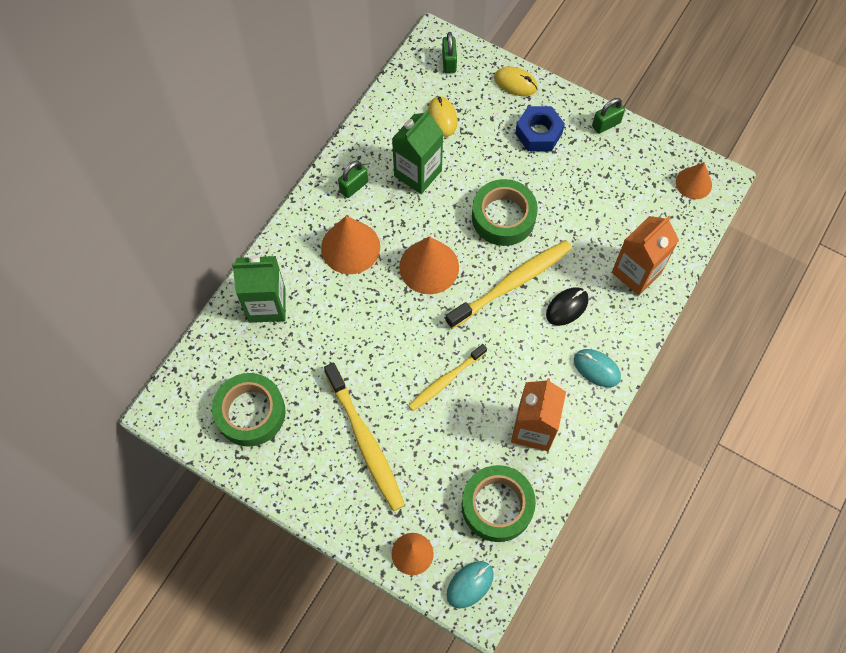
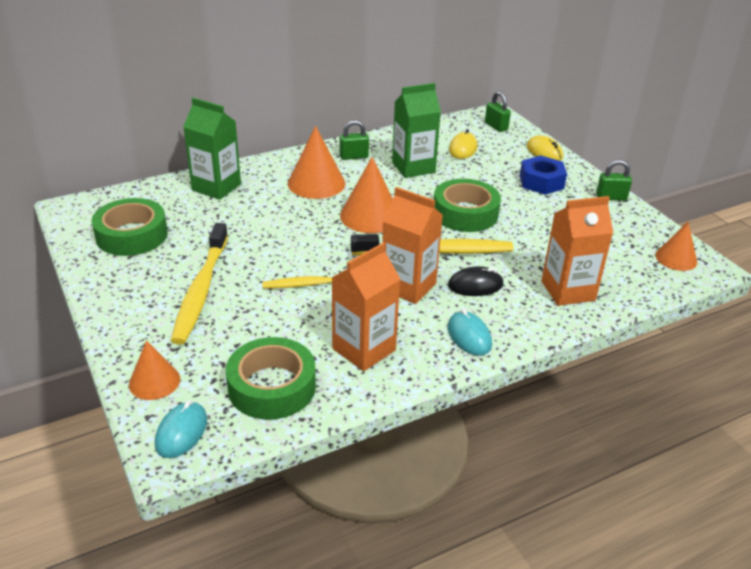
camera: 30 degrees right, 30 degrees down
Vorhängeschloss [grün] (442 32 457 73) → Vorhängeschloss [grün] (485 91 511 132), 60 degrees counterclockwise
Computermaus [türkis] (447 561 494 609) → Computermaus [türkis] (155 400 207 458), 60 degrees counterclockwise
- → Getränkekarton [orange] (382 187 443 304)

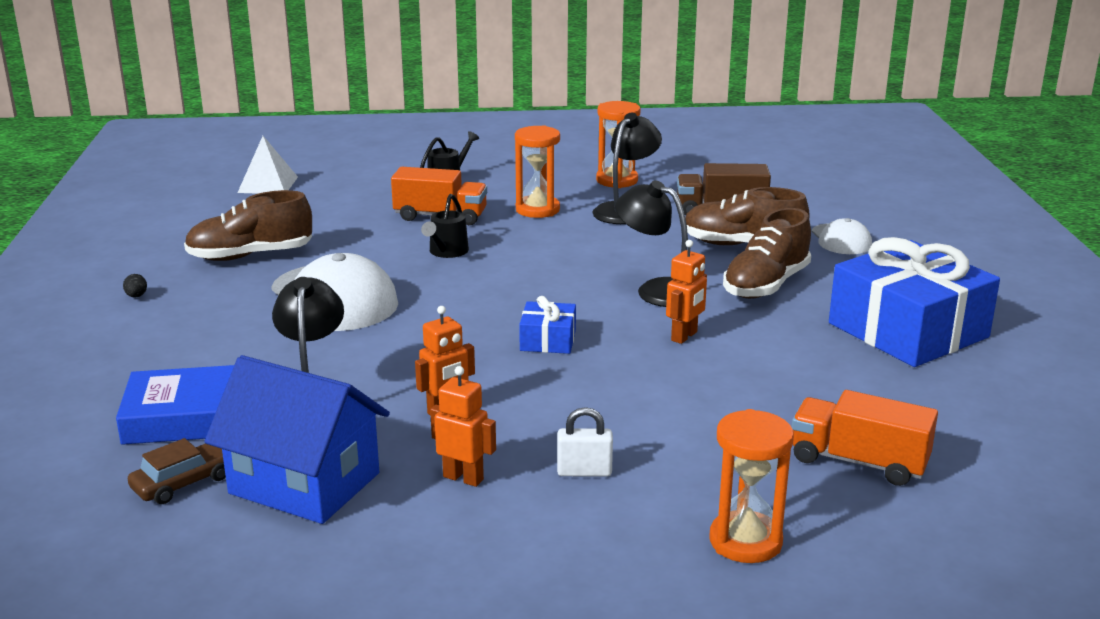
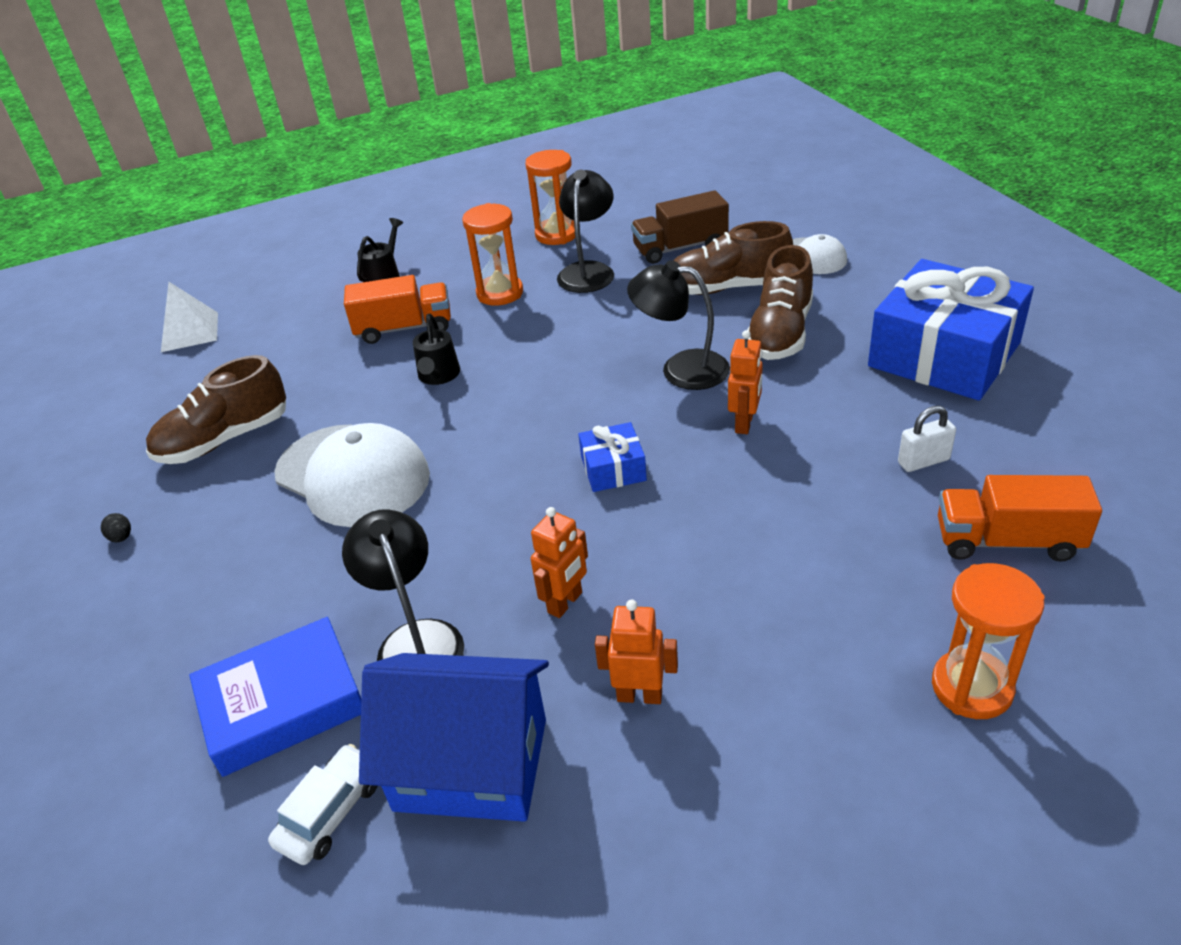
camera: 15 degrees left, 15 degrees up
Vorhängeschloss [weiß] (557 407 613 477) → Vorhängeschloss [weiß] (898 406 956 472), move
Auto [braun] (128 438 226 504) → Auto [weiß] (268 744 377 865)

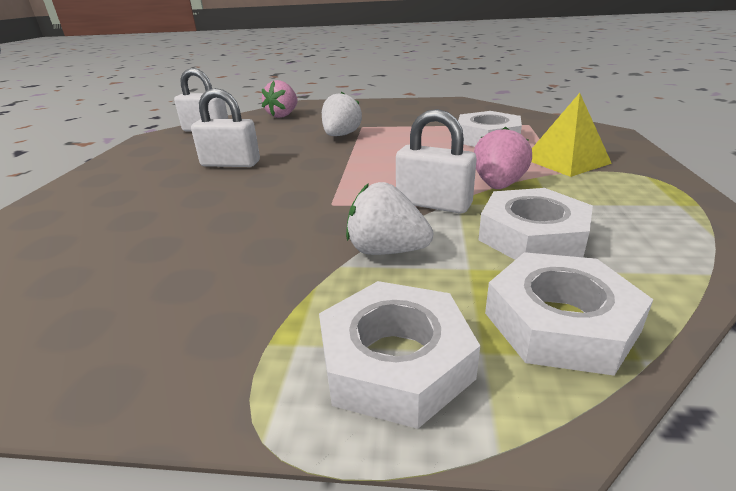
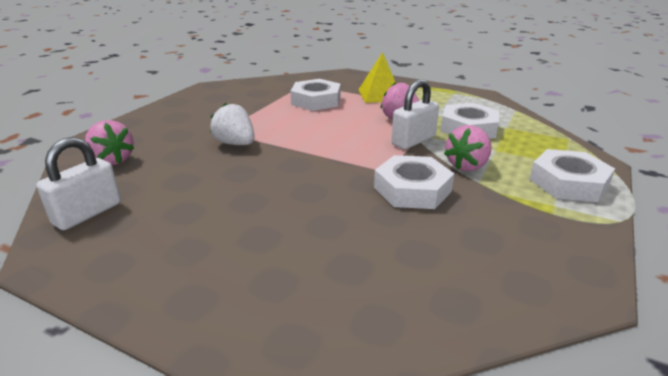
camera: 70 degrees left, 0 degrees up
Vorhängeschloss [weiß] (191 88 260 167) → -
Erdbeere [weiß] (346 182 433 255) → Erdbeere [rosa] (444 125 492 171)
Sechskantmutter [weiß] (485 252 653 376) → Sechskantmutter [weiß] (374 155 454 209), move

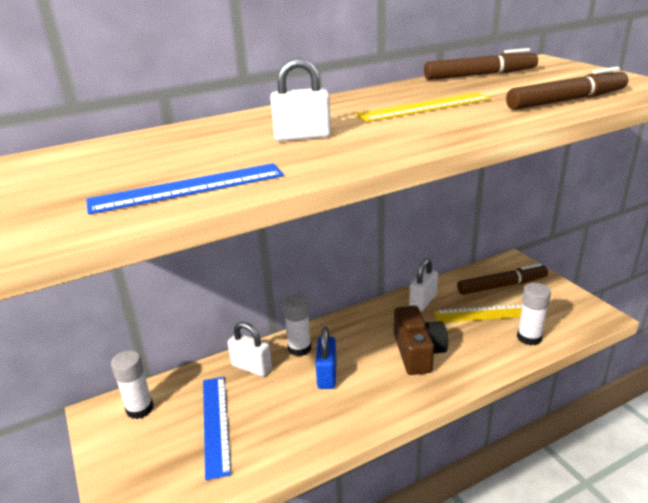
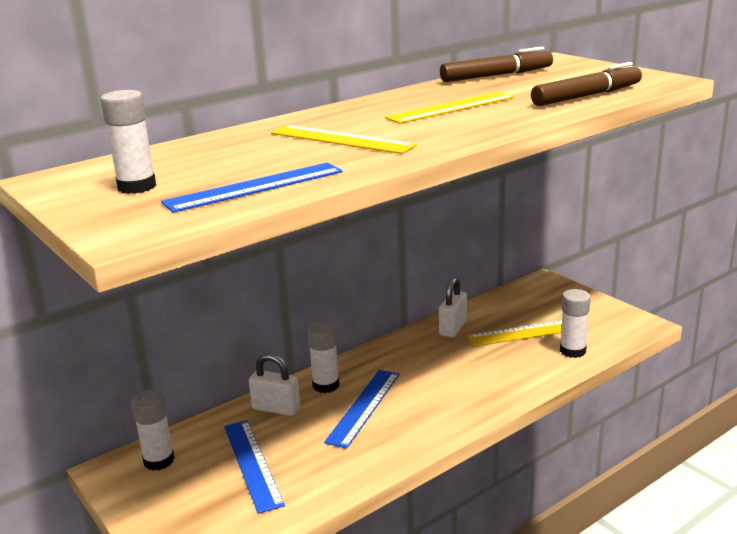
camera: 10 degrees left, 5 degrees down
Vorhängeschloss [weiß] (270 58 331 141) → Lineal [gelb] (271 125 417 154)
Filzstift [braun] (457 263 548 295) → -
Kamera [braun] (394 306 448 375) → -
Vorhängeschloss [blau] (316 327 337 389) → Lineal [blau] (324 370 400 449)
- → Klebestift [weiß] (101 90 157 194)

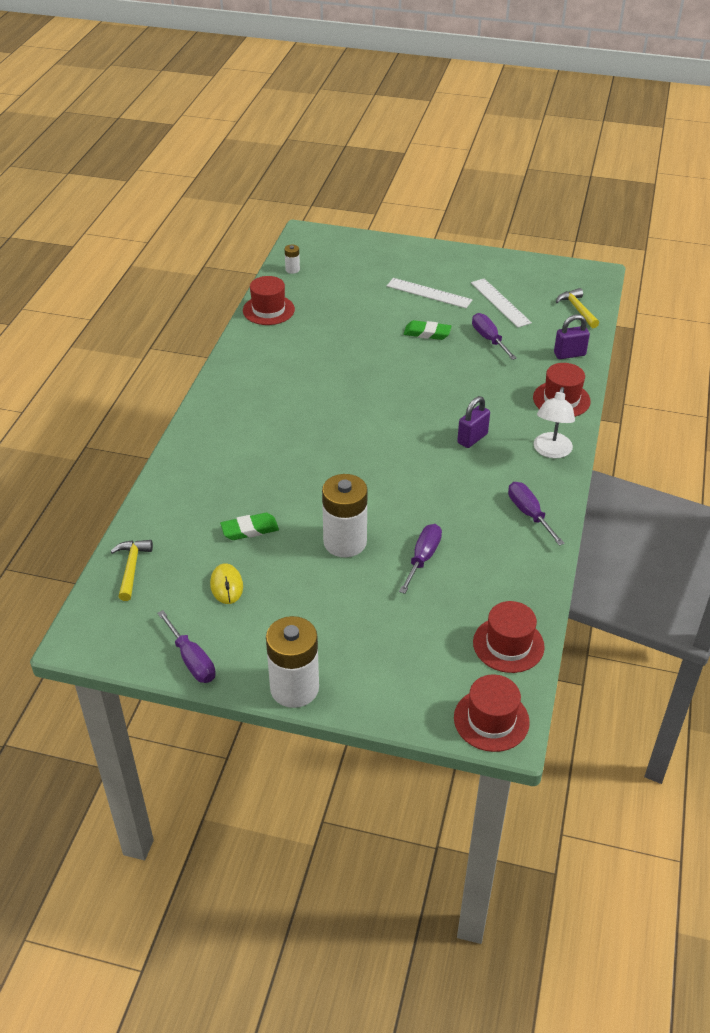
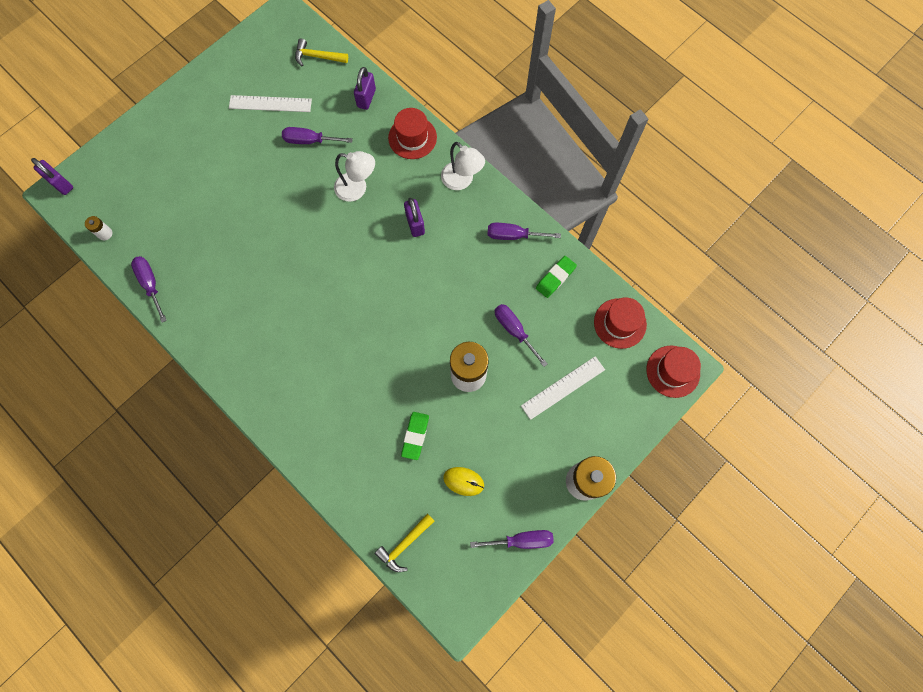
camera: 60 degrees left, 30 degrees up
Hut [rot] (243 276 295 325) → Schraubenzieher [lila] (131 256 167 323)
Lineal [weiß] (387 278 473 308) → Lineal [weiß] (521 356 605 420), move
Radiergummi [grün] (404 320 451 340) → Radiergummi [grün] (536 256 577 298), move
Hammer [gelb] (110 540 153 601) → Hammer [gelb] (374 513 434 572), 75 degrees counterclockwise
- → Lampe [weiß] (334 151 375 202)
- → Vorhängeschloss [lila] (31 158 73 195)

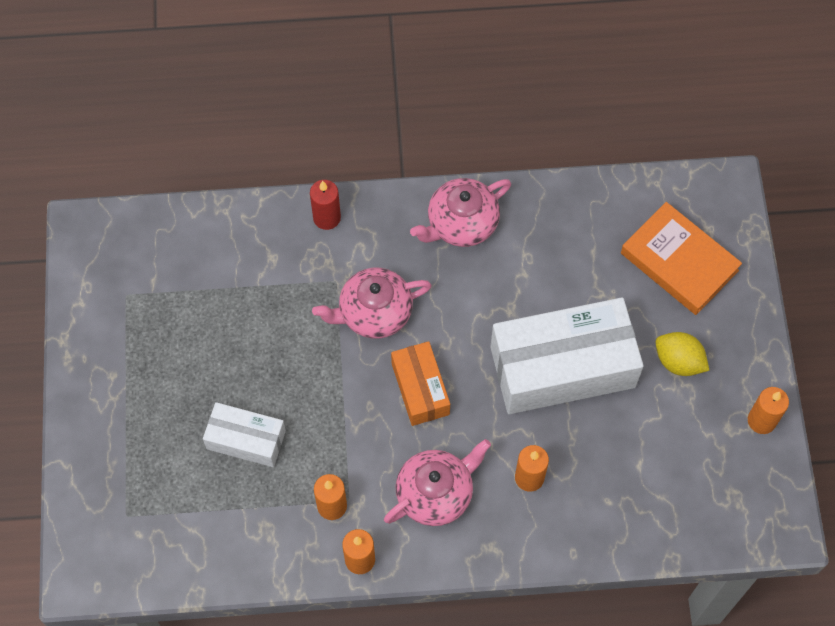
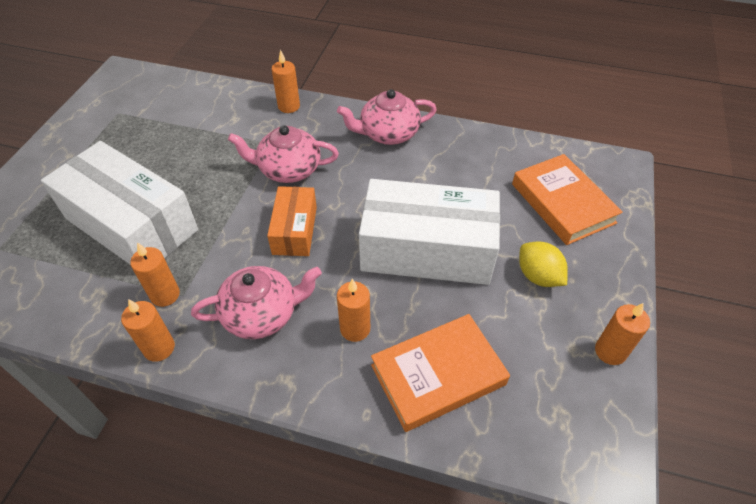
camera: 20 degrees right, 15 degrees down
Kerze [rot] (310 180 341 230) → Kerze [orange] (272 50 300 113)
Schachtel [weiß] (203 402 286 467) → Schachtel [weiß] (41 141 198 265), x1.90
- → Buch [orange] (371 314 510 432)

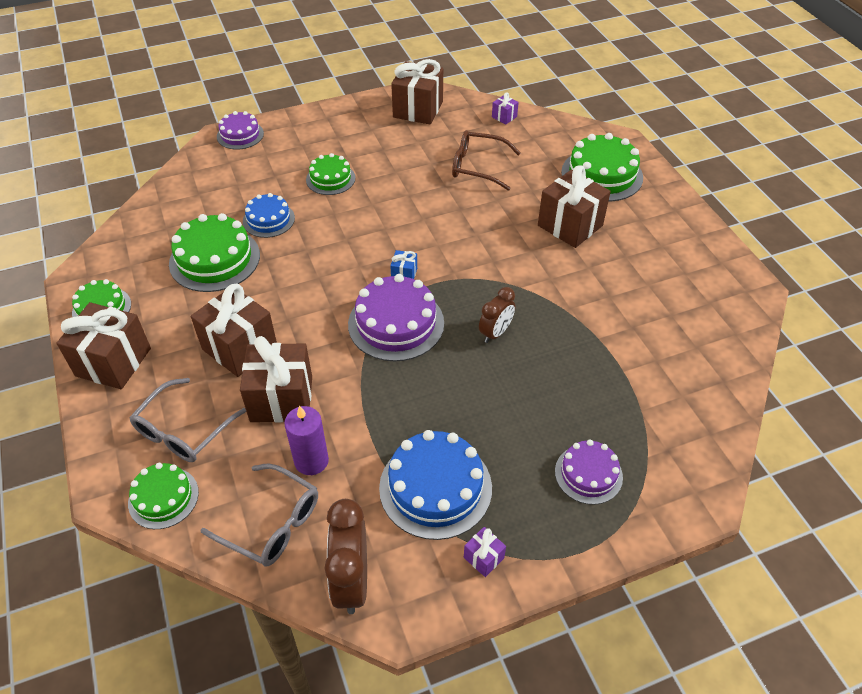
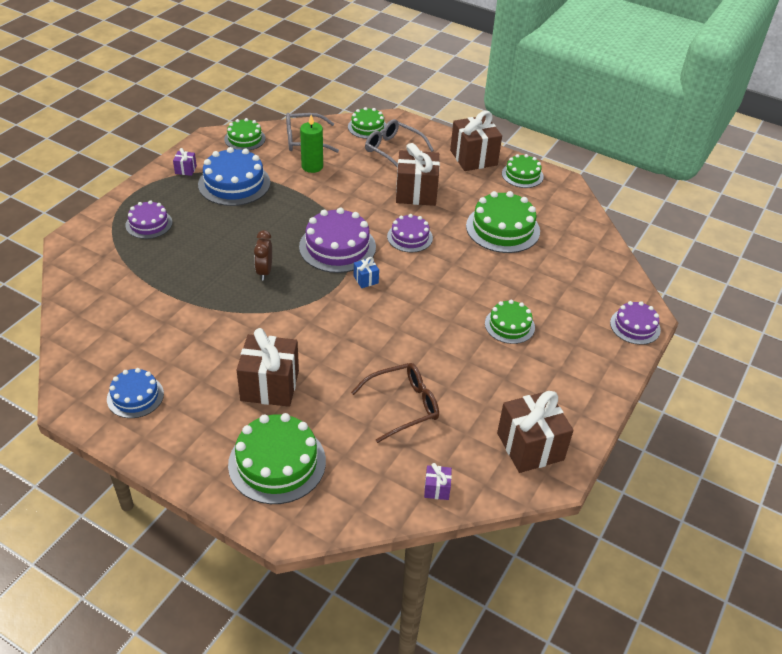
camera: 140 degrees right, 5 degrees down
Kuchen [blau] (243 193 295 238) → Kuchen [blau] (107 368 164 418), move
Geschenk [braun] (240 336 312 422) → -
Brille [grau] (129 378 246 462) → Brille [grau] (365 119 434 167), 45 degrees counterclockwise
Kerze [lila] (284 405 329 475) → Kerze [grün] (300 115 323 173)
Wecker [braun] (324 499 367 614) → Kuchen [grün] (224 118 266 150)
- → Kuchen [lila] (387 214 433 252)

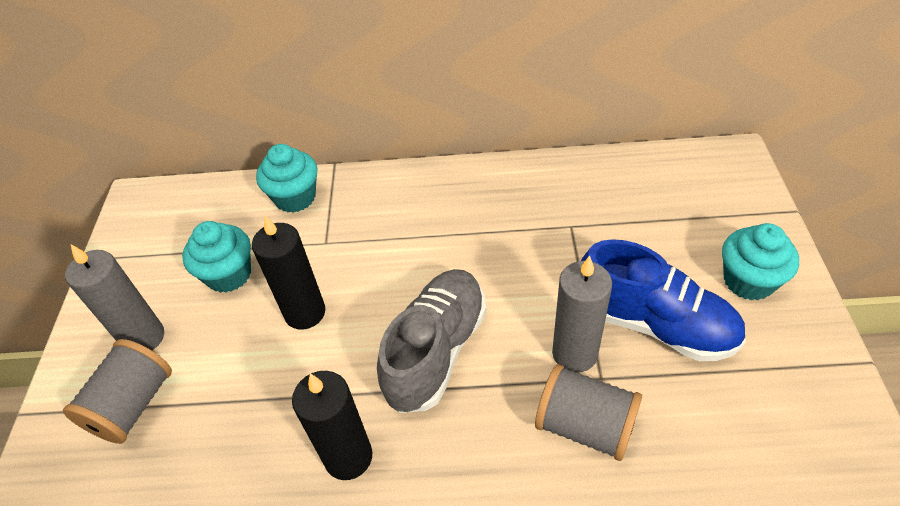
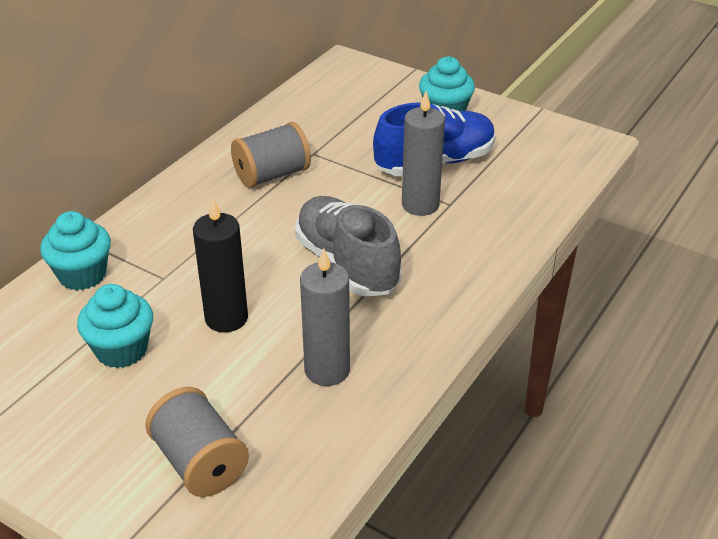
camera: 60 degrees left, 10 degrees down
Kerze [grau] (65 245 164 350) → Kerze [grau] (300 248 350 386), move
Garnrolle [grau] (535 364 642 461) → Garnrolle [grau] (231 122 311 188), move
Kerze [schwarz] (292 371 372 480) → -

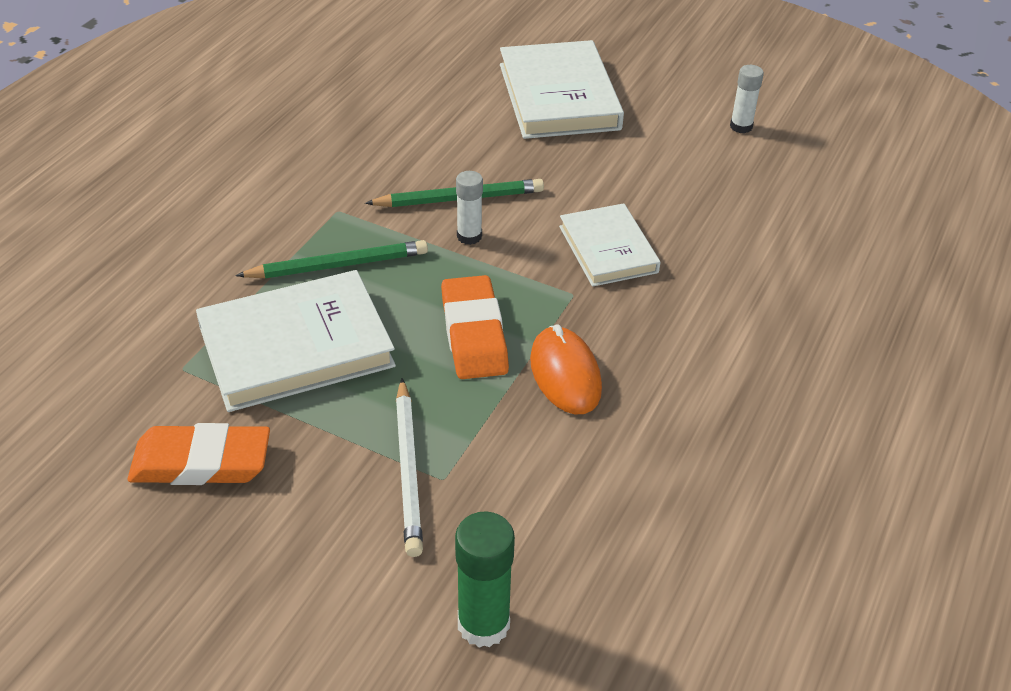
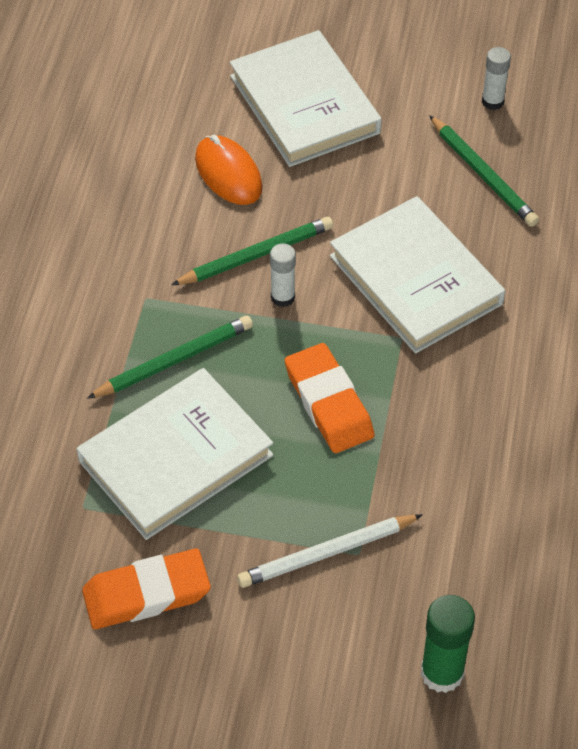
camera: 15 degrees left, 10 degrees up
Buch [weiß] (559 203 661 287) → Buch [weiß] (330 196 505 354), x1.61
Computermaus [orange] (530 324 602 414) → Computermaus [orange] (195 135 263 205), move
Bleistift [weiß] (396 378 423 557) → Bleistift [weiß] (237 514 423 588), 90 degrees clockwise
- → Bleistift [grün] (429 115 539 227)

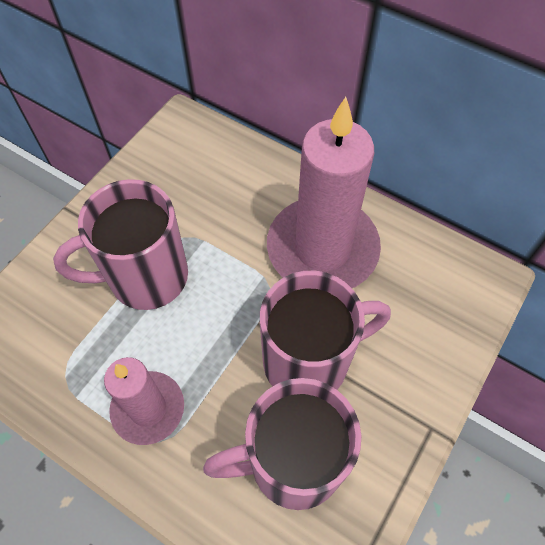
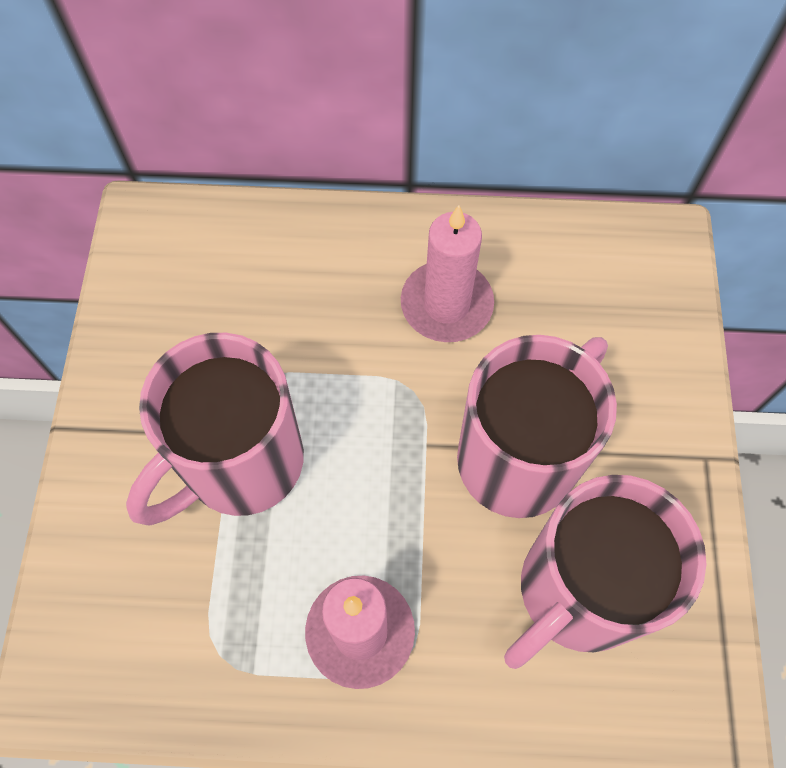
camera: 30 degrees left, 5 degrees up
Kerze [rosa] (267 97 381 288) → Kerze [rosa] (401 205 494 342), x0.57

